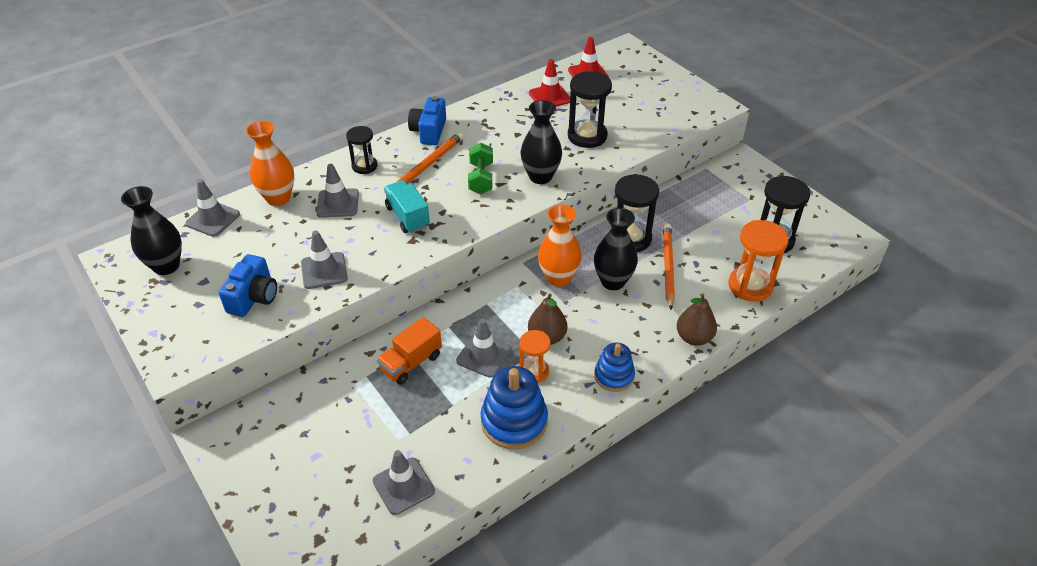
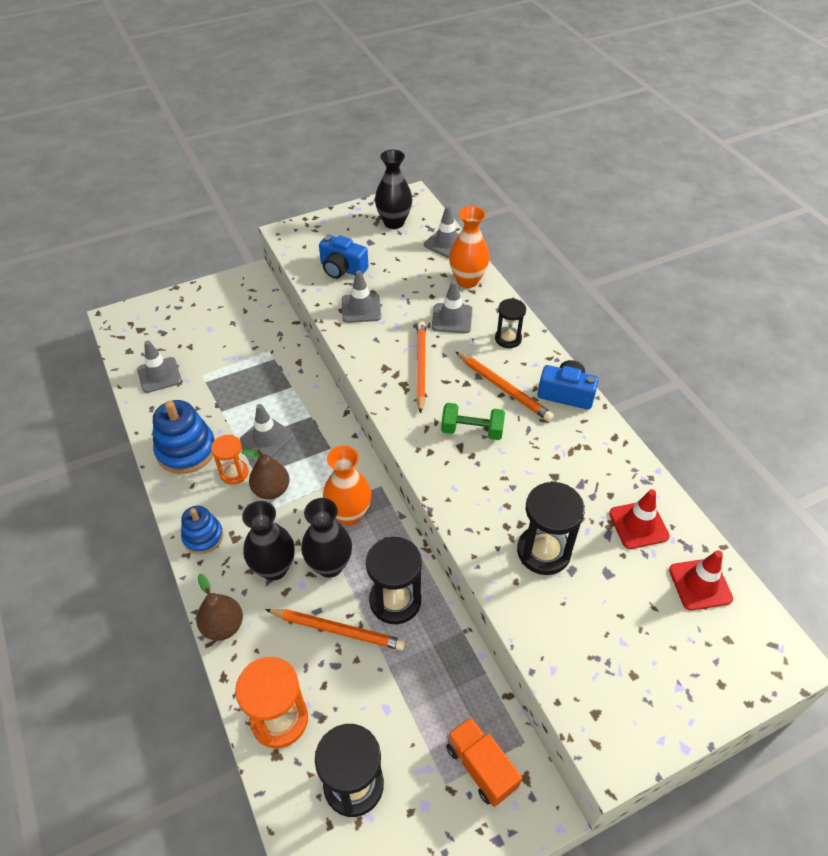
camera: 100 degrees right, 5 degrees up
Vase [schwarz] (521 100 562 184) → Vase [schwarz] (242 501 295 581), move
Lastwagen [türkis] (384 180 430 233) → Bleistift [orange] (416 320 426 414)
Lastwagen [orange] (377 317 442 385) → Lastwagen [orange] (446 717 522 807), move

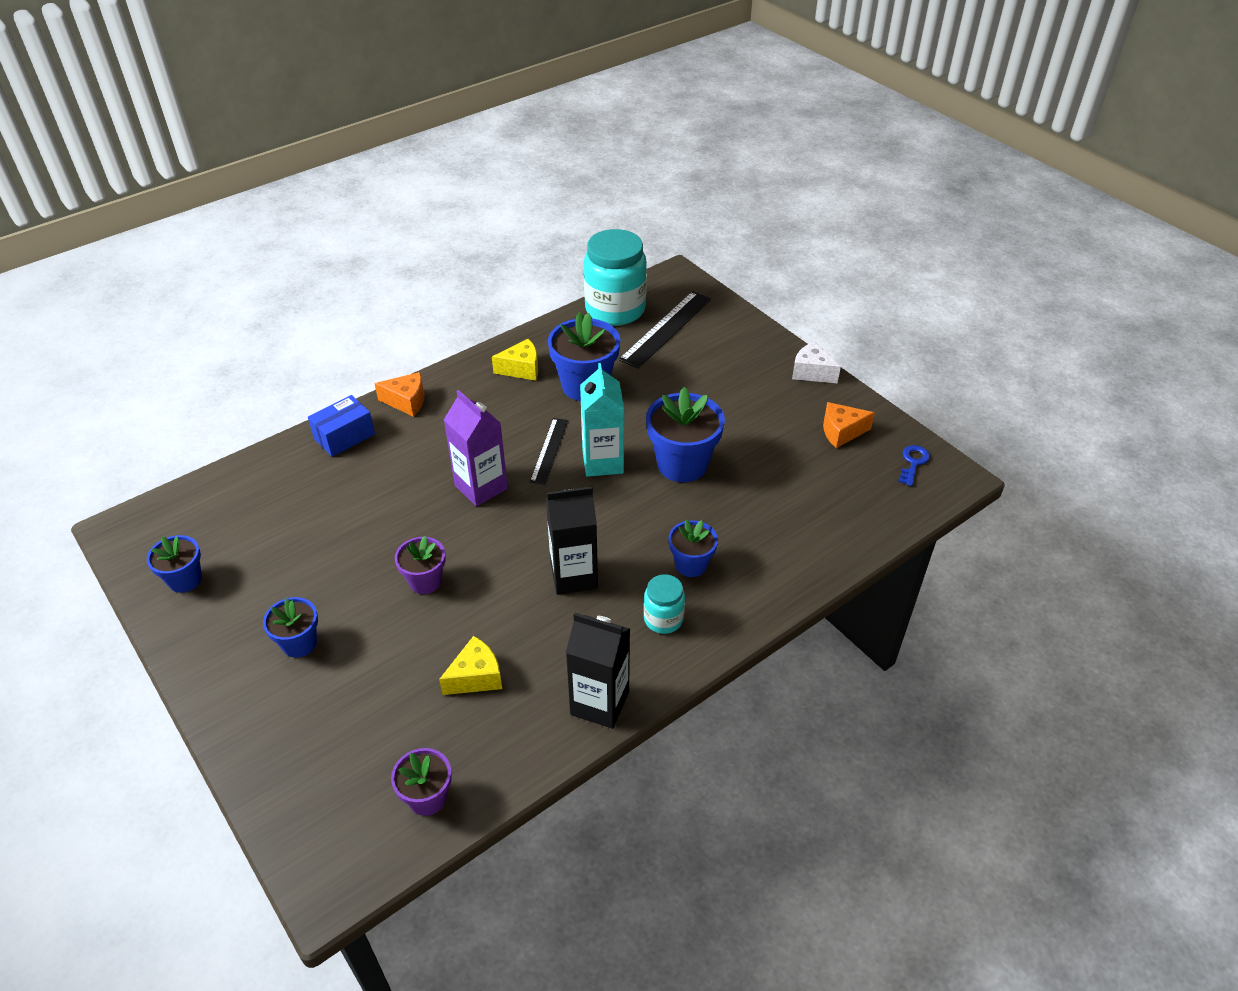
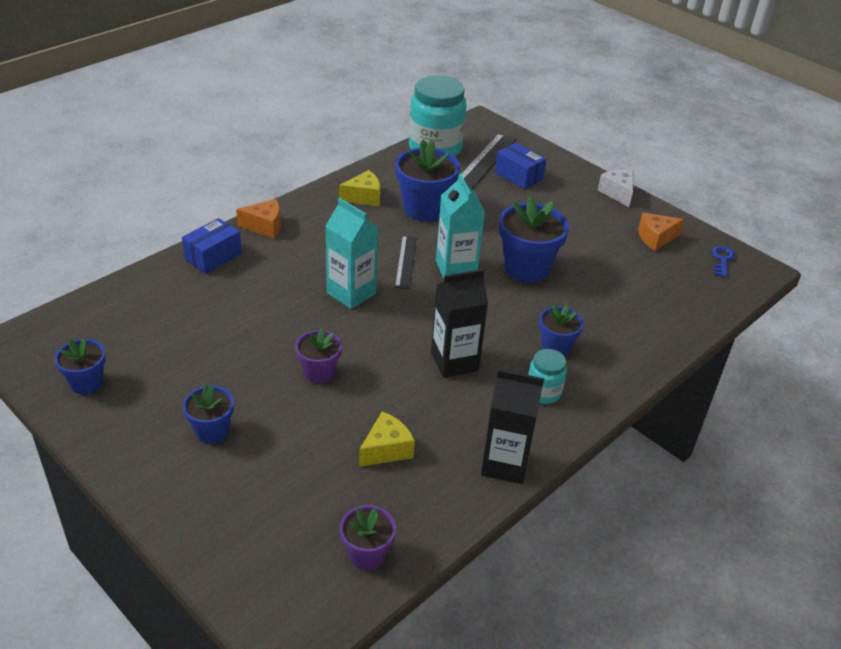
camera: 10 degrees left, 5 degrees down
Käse [weiß] (792 341 841 383) → Käse [weiß] (598 169 633 207), 45 degrees clockwise
Getränkekarton [lila] (444 390 508 507) → Getränkekarton [türkis] (325 198 378 309)
- → Schachtel [blau] (495 143 546 190)

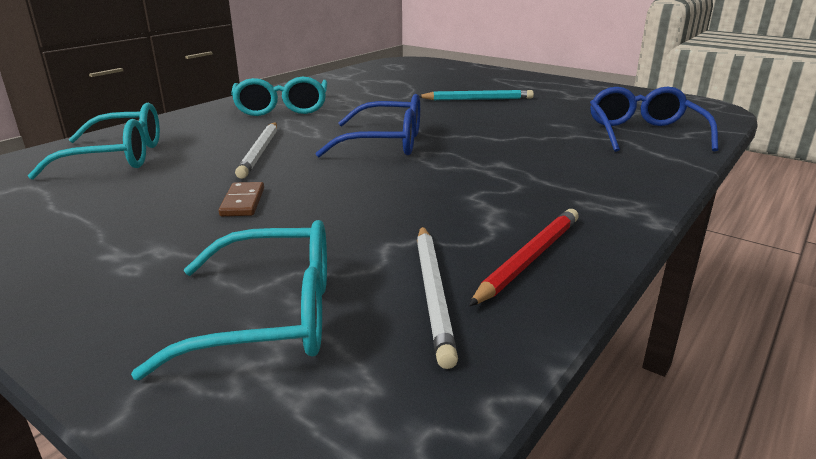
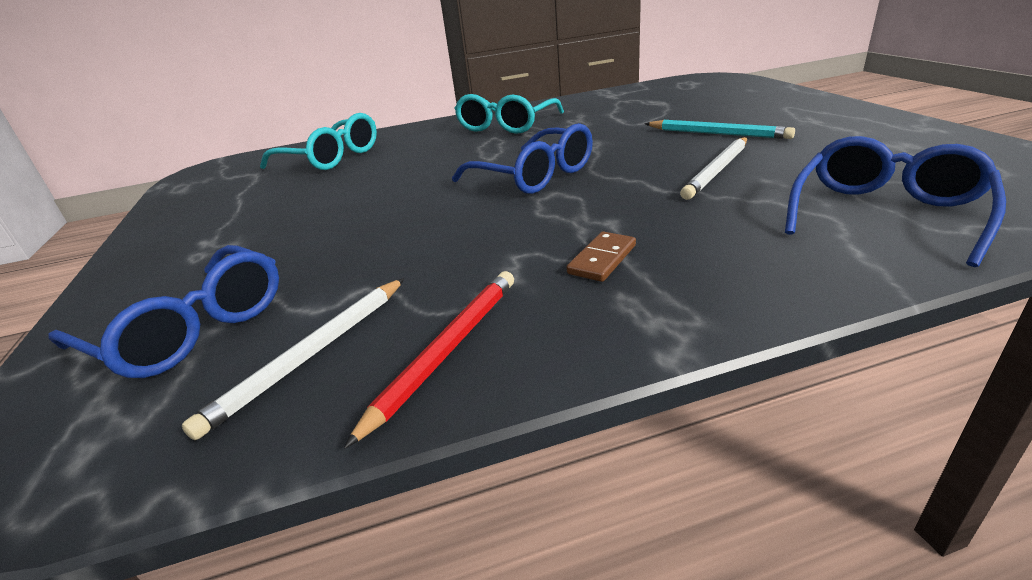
camera: 40 degrees right, 5 degrees up
Bleistift [weiß] (235 122 277 179) → Bleistift [weiß] (680 137 747 200), move
Dominostein [braun] (219 182 264 216) → Dominostein [braun] (567 232 636 282), move
Bleistift [rot] (469 209 579 306) → Bleistift [rot] (344 271 514 449), 45 degrees counterclockwise
Brille [türkis] (131 220 327 380) → Brille [blau] (48 245 279 378)

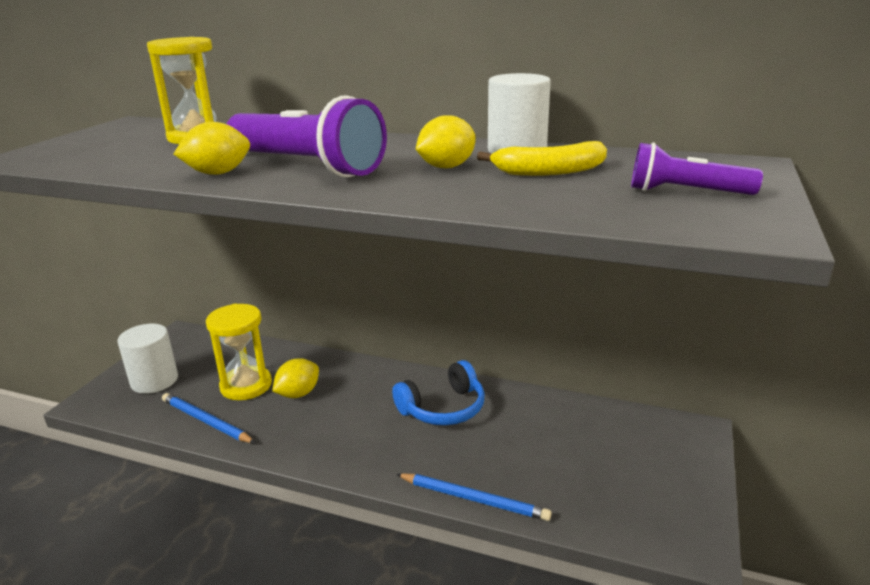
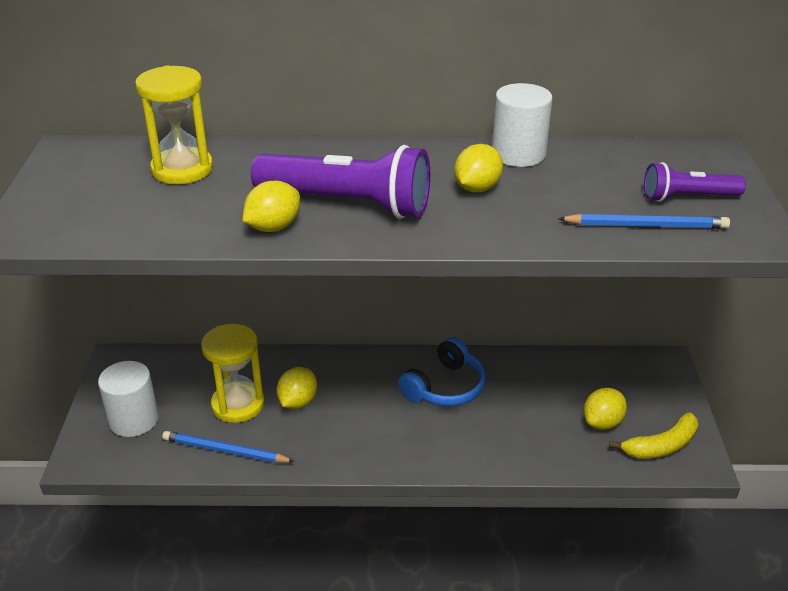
camera: 20 degrees left, 10 degrees up
Banane [gelb] (477 141 607 176) → Banane [gelb] (609 412 698 459), move
Bleistift [blau] (396 473 552 521) → Bleistift [blau] (558 214 730 229), move
- → Zitrone [gelb] (584 388 627 430)

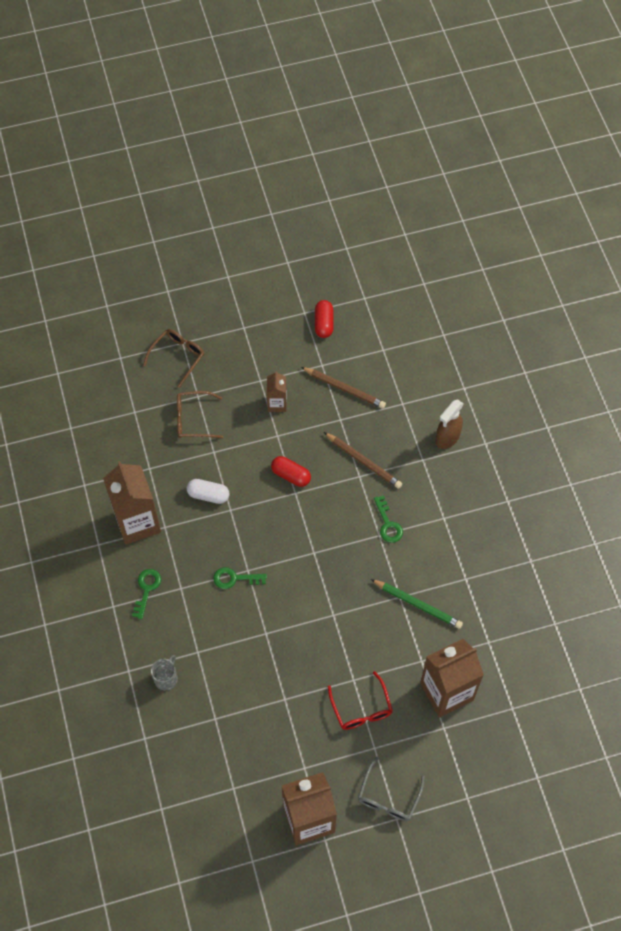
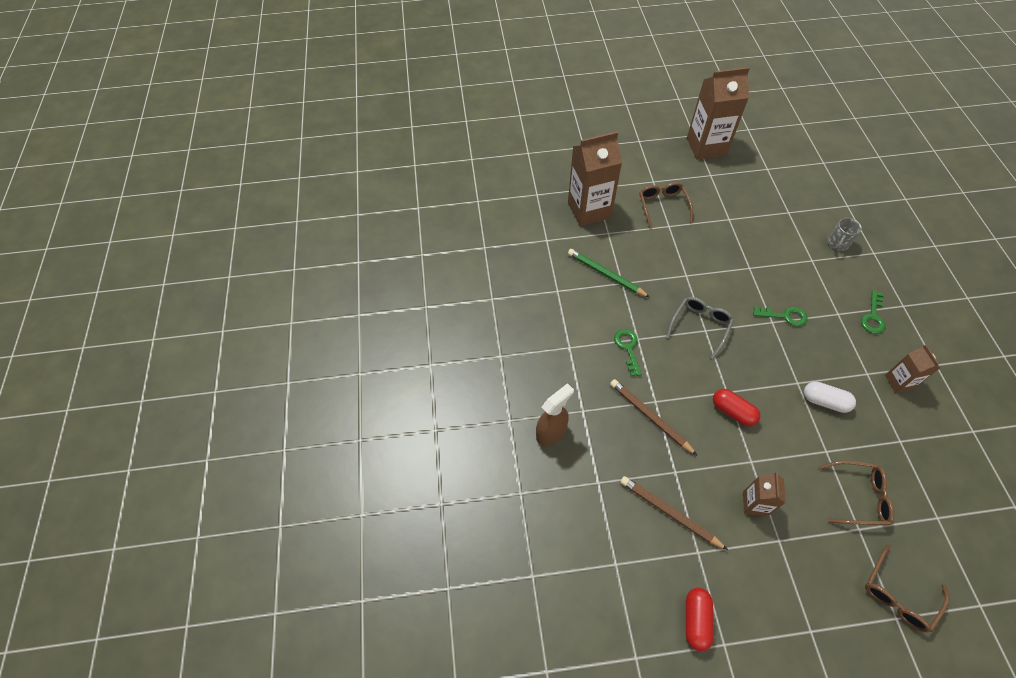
camera: 170 degrees left, 5 degrees down
Getränkekarton [braun] (103 461 161 545) → Getränkekarton [braun] (885 345 940 393), x0.51
Brille [rot] (328 671 393 730) → Brille [braun] (639 182 693 229)
Brille [grau] (358 757 425 821) → Brille [grau] (666 297 734 359), move

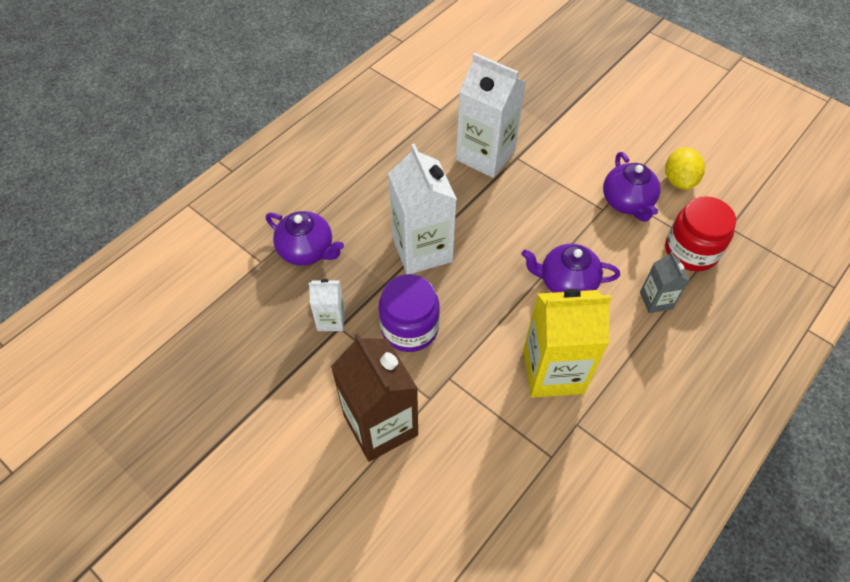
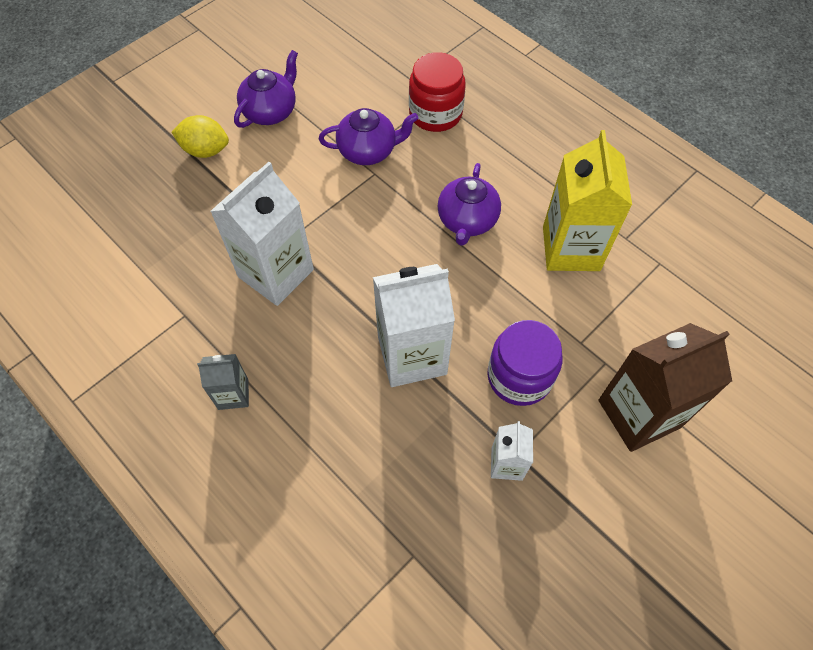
camera: 85 degrees left, 5 degrees up
Zitrone [gelb] (665 147 705 190) → Zitrone [gelb] (172 115 229 158), move
Teekanne [lila] (266 211 344 265) → Teekanne [lila] (234 50 298 128), move
Getränkekarton [grau] (640 251 689 313) → Getränkekarton [grau] (197 354 249 410), move

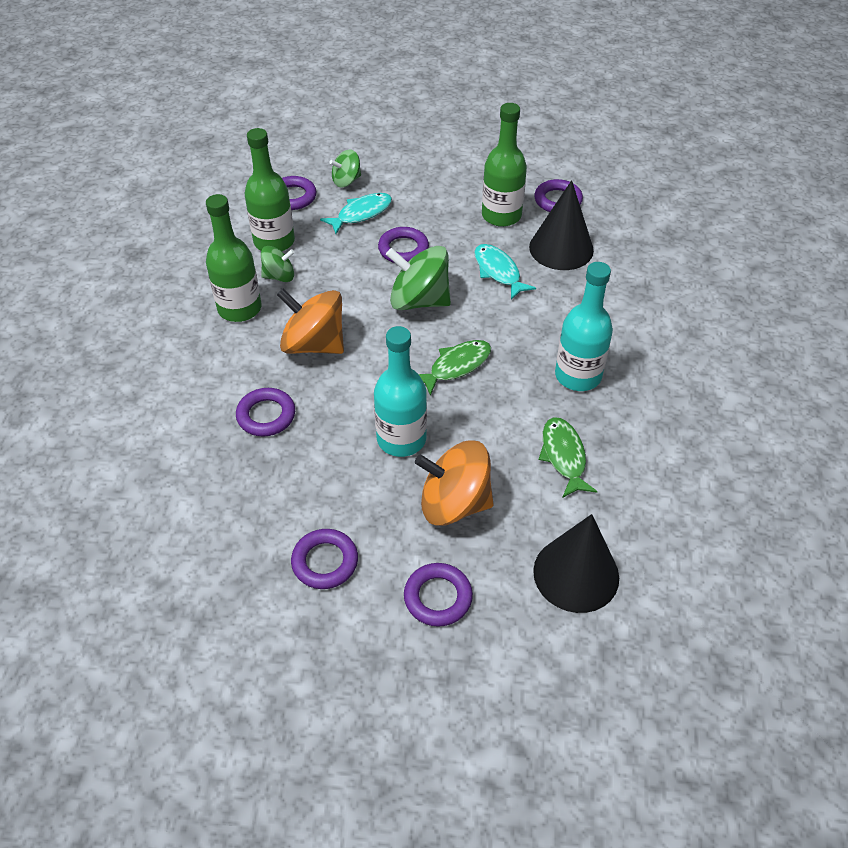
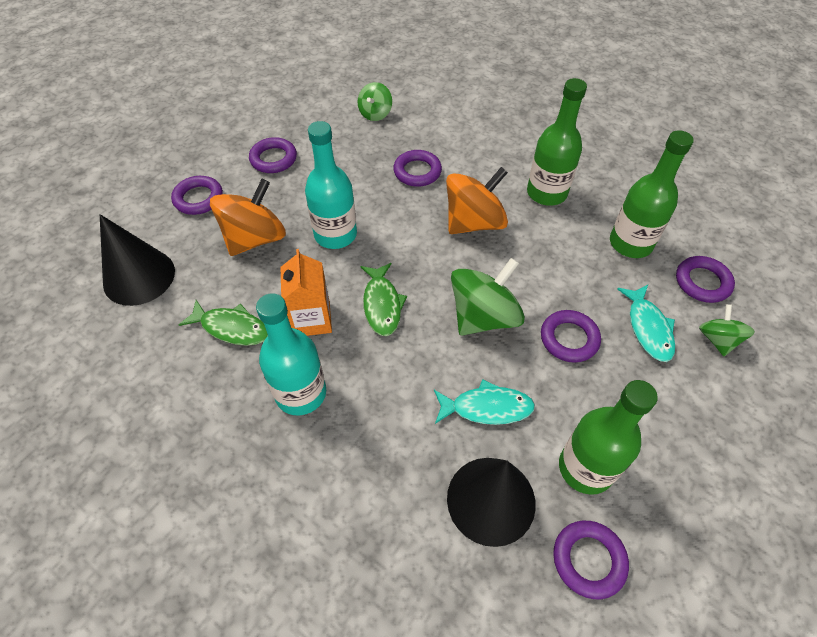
camera: 120 degrees right, 5 degrees up
Kreisel [grün] (261 246 295 282) → Kreisel [grün] (358 82 392 121), move
- → Getränkekarton [orange] (281 249 332 336)

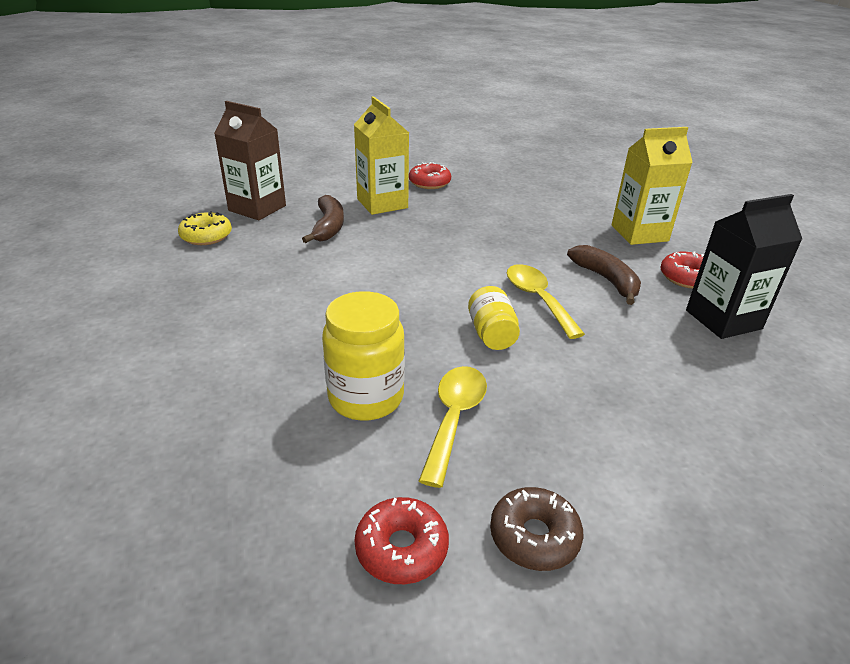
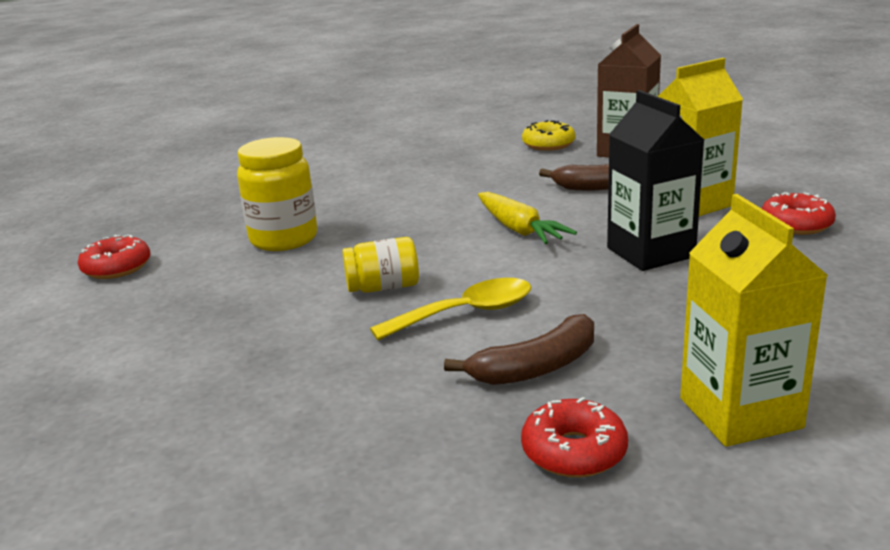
camera: 90 degrees right, 10 degrees down
Getränkekarton [schwarz] (686 194 802 339) → Getränkekarton [schwarz] (607 90 704 271), move
Löffel [gelb] (419 366 487 488) → -
Donut [braun] (490 487 583 571) → -
- → Karotte [gelb] (478 192 577 244)

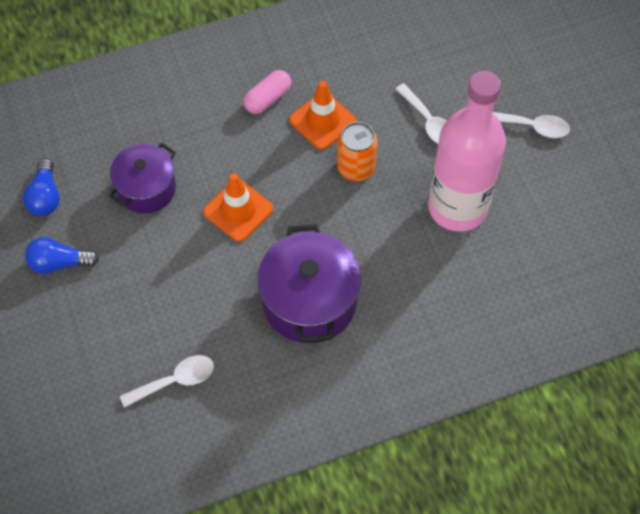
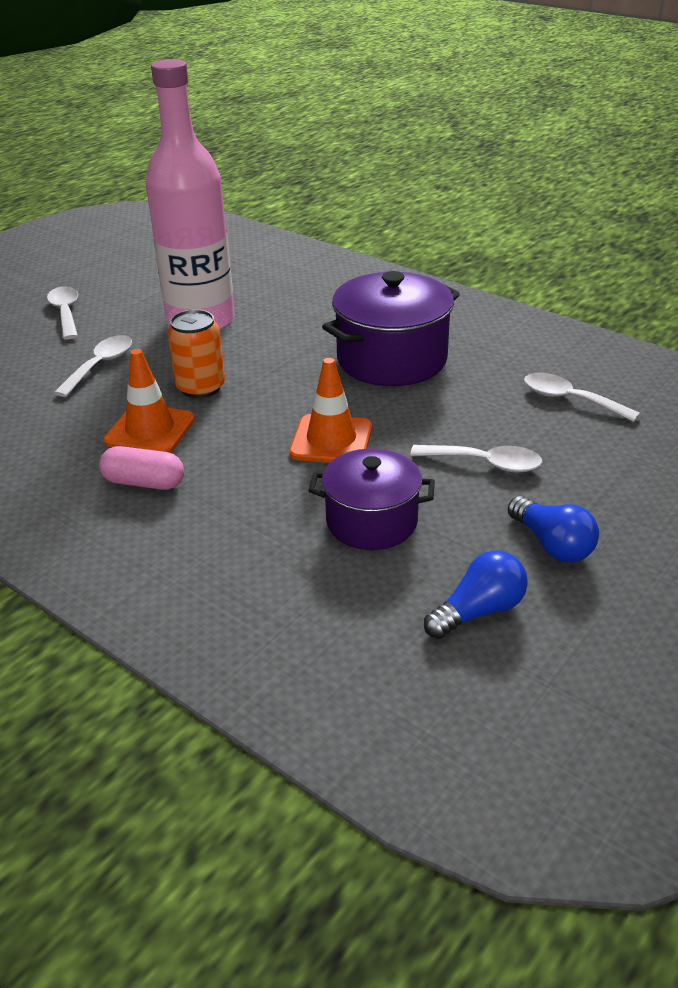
camera: 120 degrees left, 25 degrees down
- → Löffel [weiß] (410 445 542 472)

